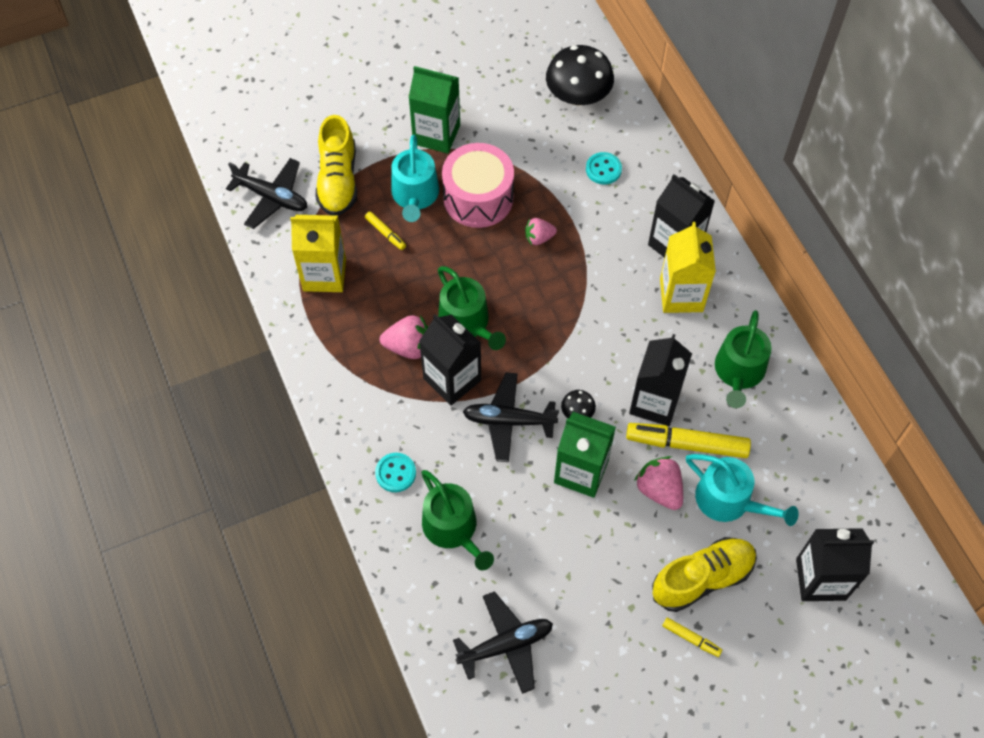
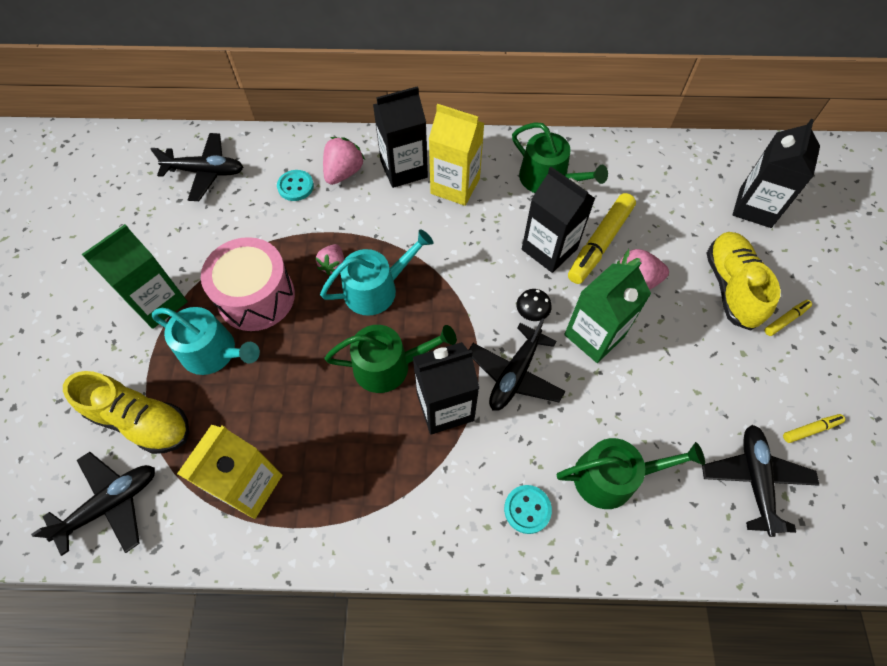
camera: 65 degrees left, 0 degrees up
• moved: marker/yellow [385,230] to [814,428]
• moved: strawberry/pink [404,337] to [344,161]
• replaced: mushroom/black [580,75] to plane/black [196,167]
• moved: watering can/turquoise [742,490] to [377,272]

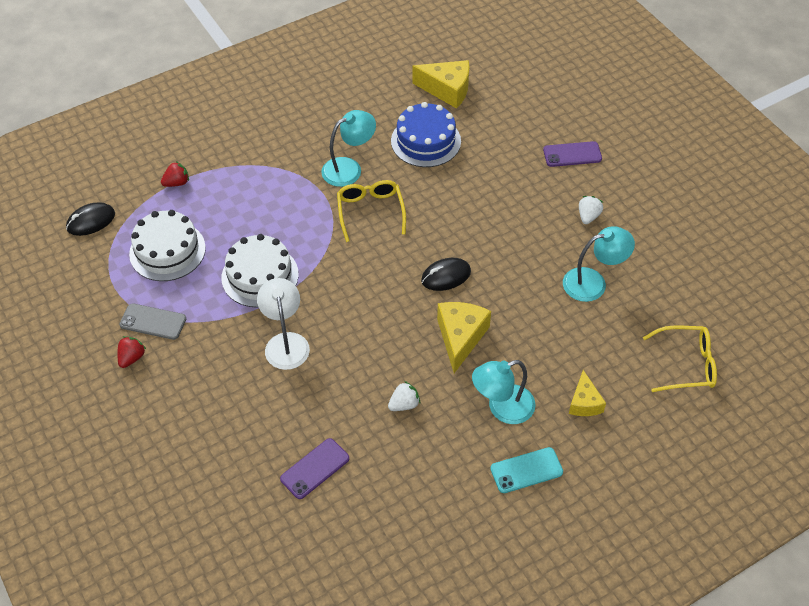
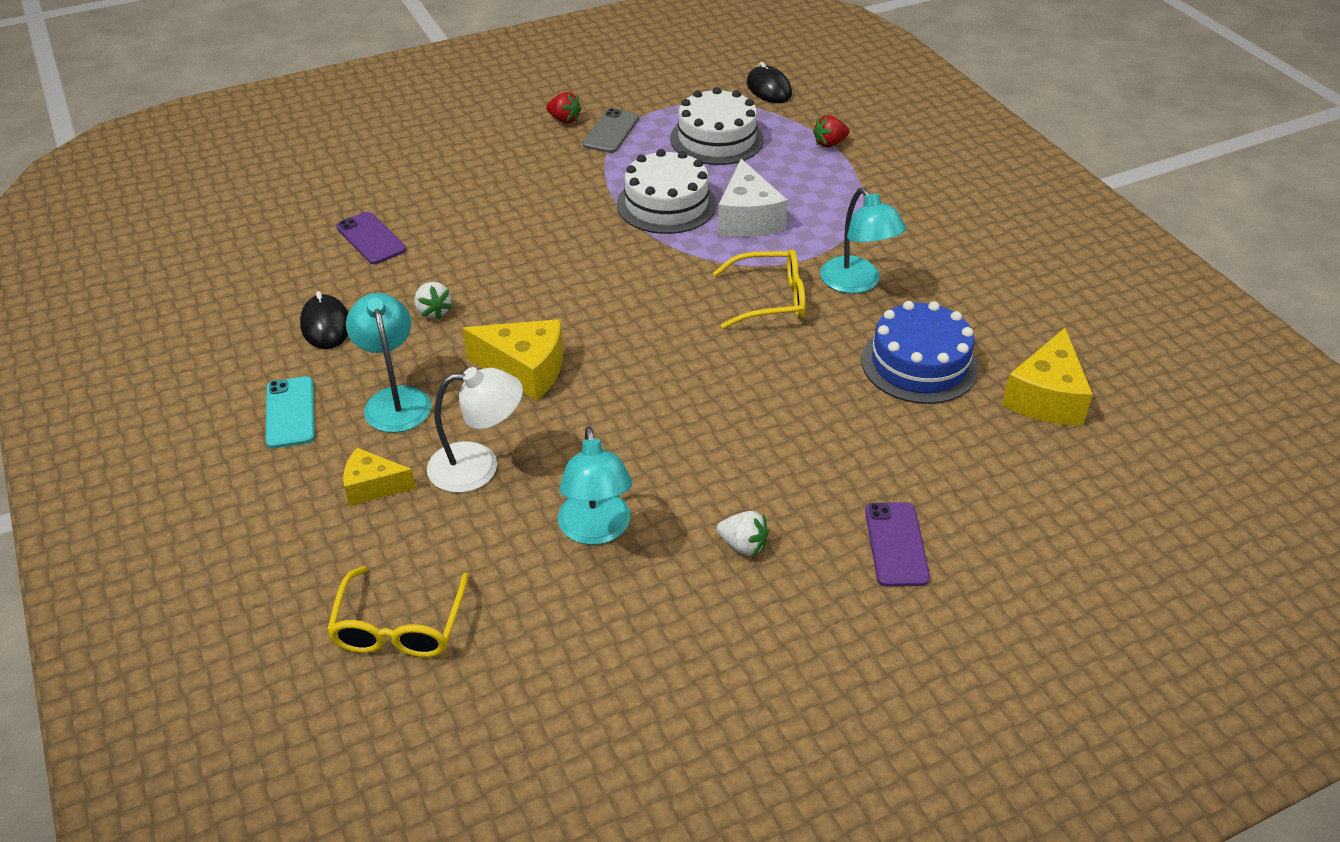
camera: 95 degrees right, 10 degrees down
• turned: strawberry/red [175,174] = [831,131] 90 degrees clockwise
• moved: lamp/white [283,324] to [475,430]
• moved: mouse/black [446,274] to [324,320]
• added: cheese/white [753,198]

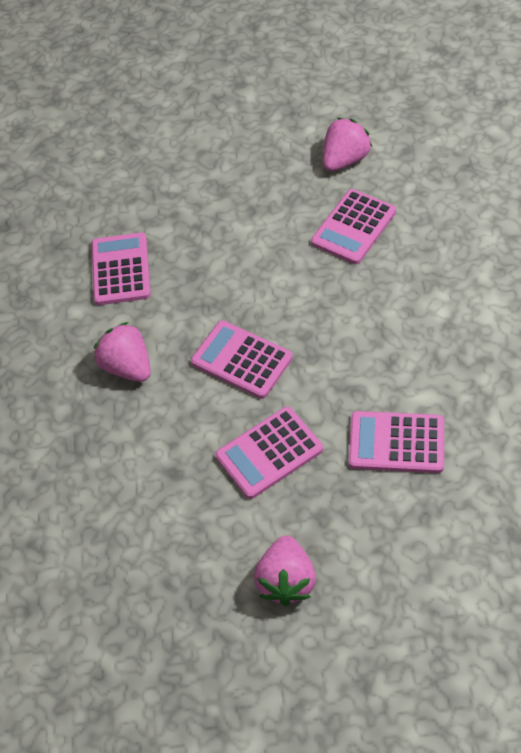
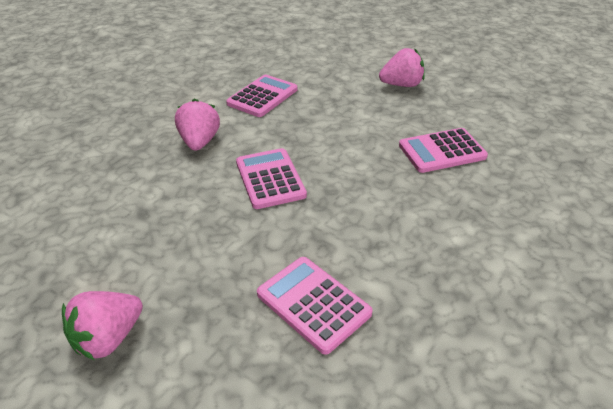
camera: 35 degrees right, 15 degrees down
• removed: calculator/pink [269,453]
• moved: strawberry/pink [347,144] to [402,67]

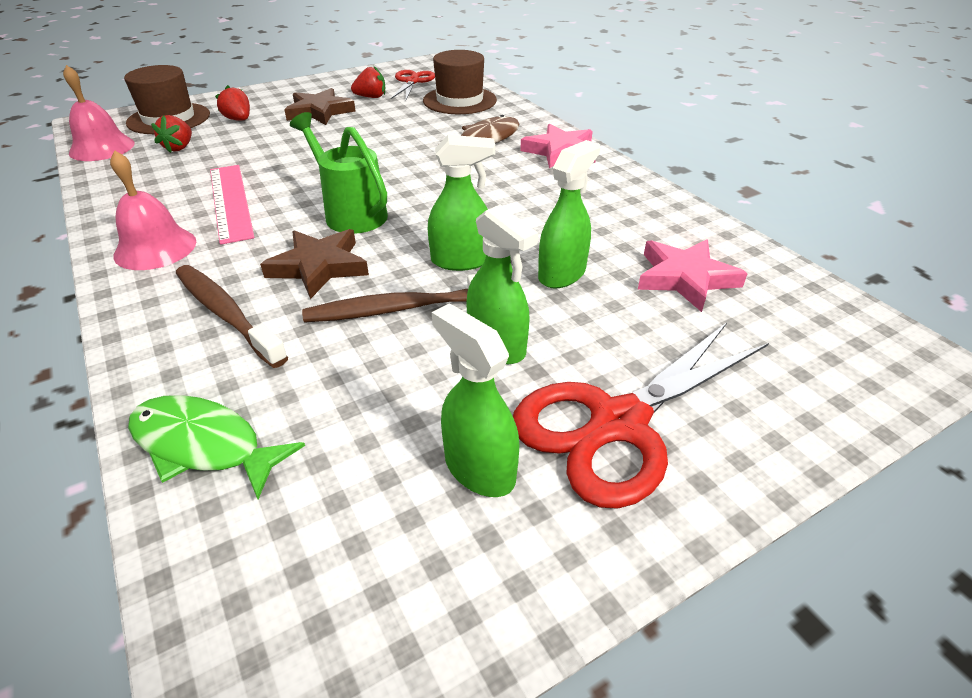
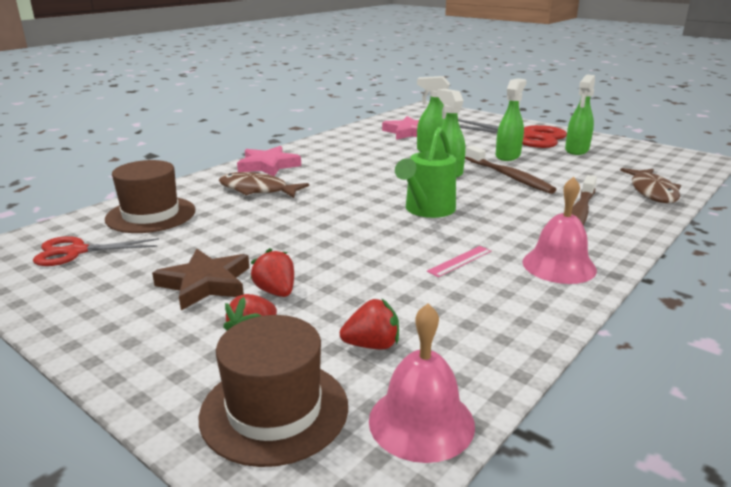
camera: 110 degrees left, 15 degrees down
• recoloured: fish/green [216,447] to fish/brown [650,185]
• resized: ruler/pink [232,205] = [459,261] x0.49
• removed: star/brown [314,264]
• moved: strawberry/red [368,82] to [272,272]

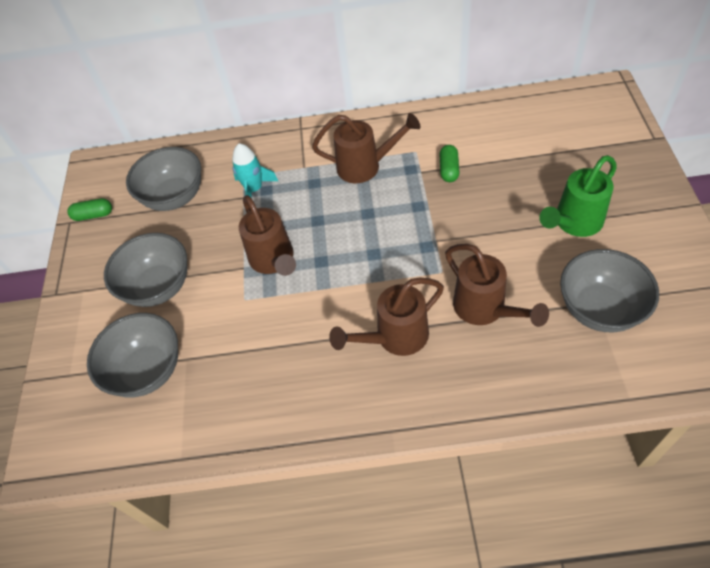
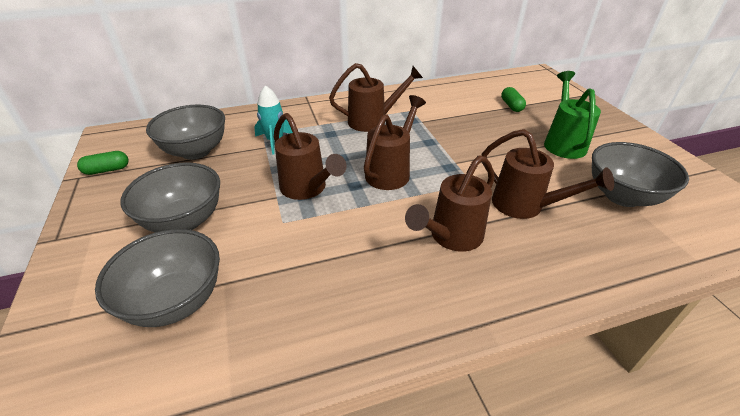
camera: 20 degrees left, 15 degrees down
• moved: capsule/green [450,163] to [513,99]
• turned: watering can/green [578,196] = [572,115] 150 degrees clockwise
• added: watering can/brown [395,142]

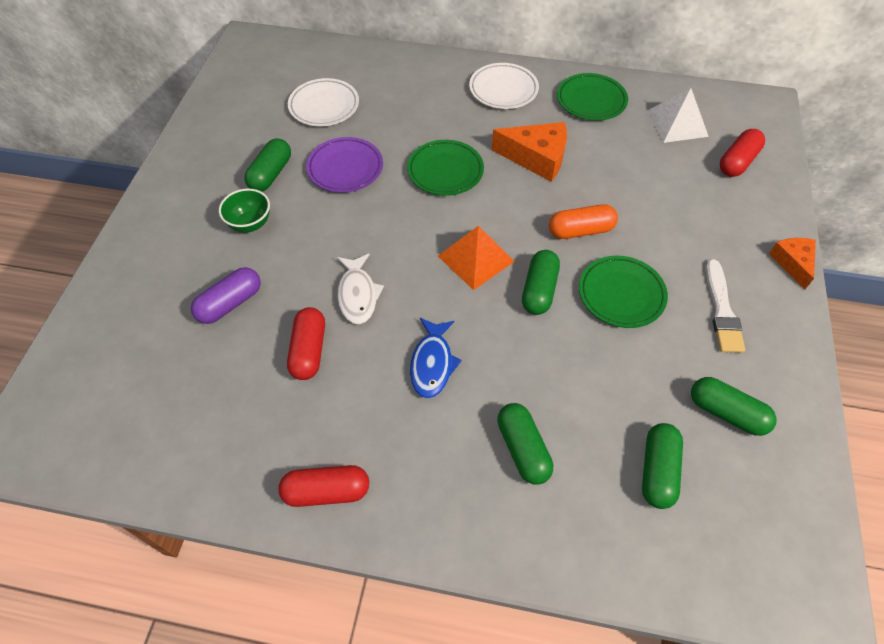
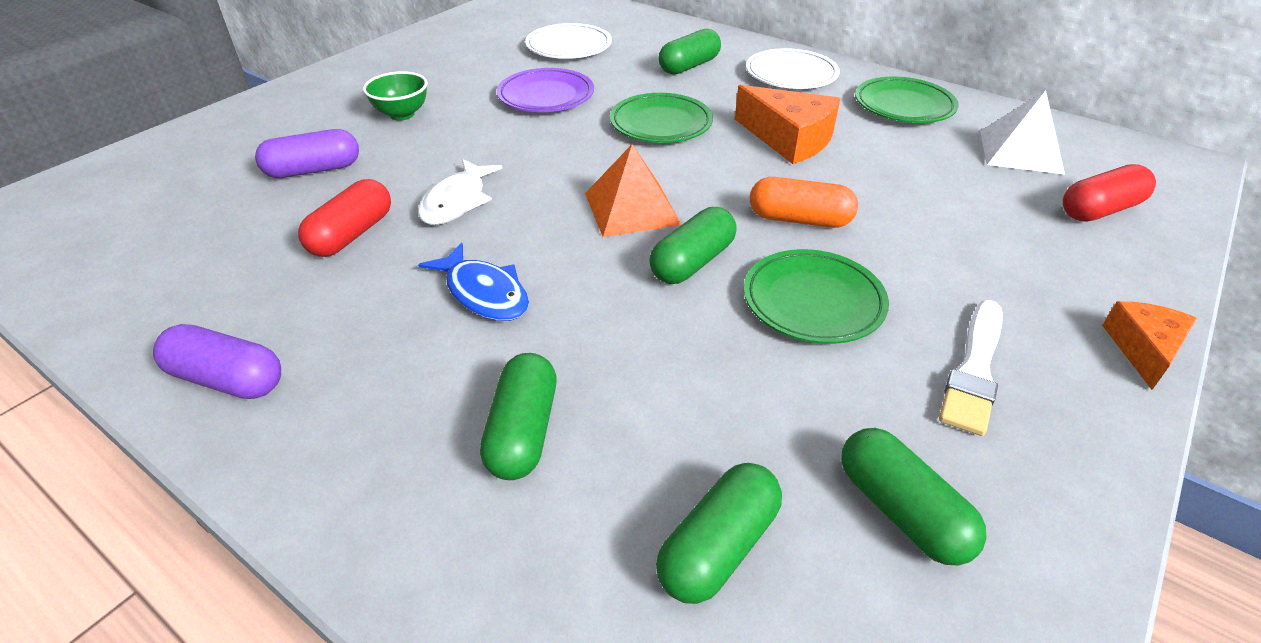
camera: 25 degrees right, 15 degrees down
• moved: capsule/green [267,165] to [690,52]
• recoloured: capsule/red [323,486] to capsule/purple [217,361]
• turned: fish/blue [436,358] = [473,282] 75 degrees counterclockwise

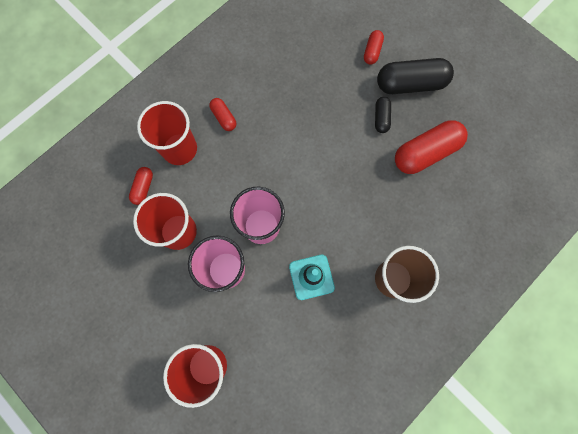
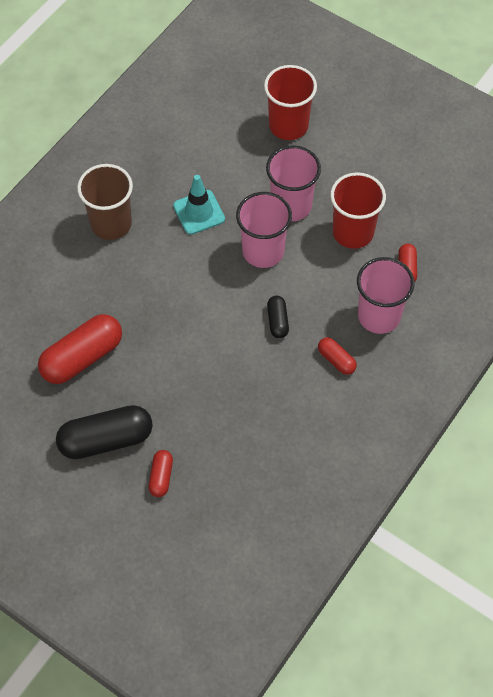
camera: 170 degrees right, 15 degrees down
• recoloured: cup/red [167,133] to cup/pink [385,295]
• moved: capsule/black [383,115] to [278,317]

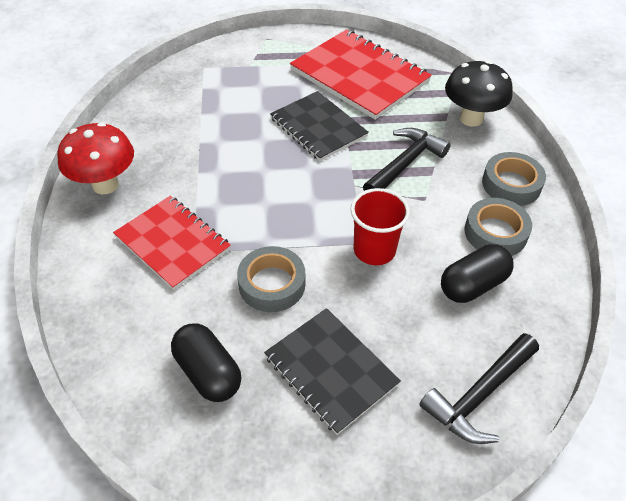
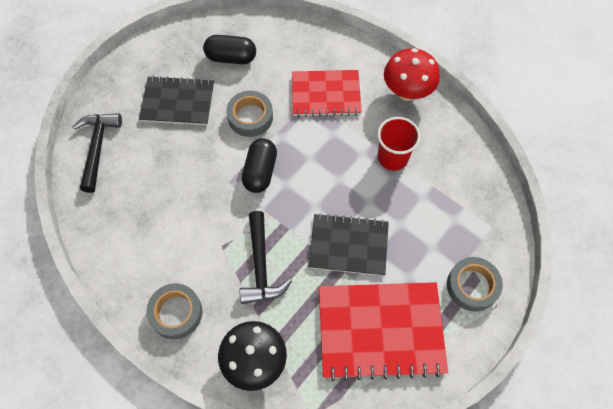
camera: 135 degrees right, 15 degrees up
• moved: cup/red [380,226] to [399,143]
• moved: capsule/black [477,273] to [259,165]
• moved: tape/grey [498,227] to [475,284]

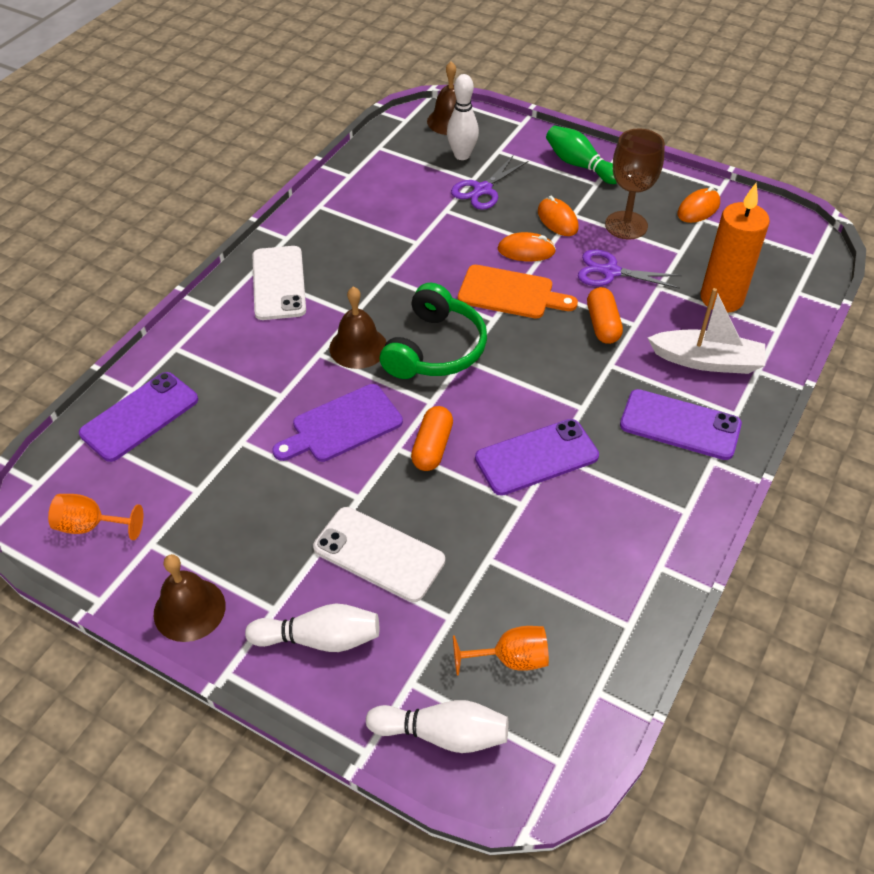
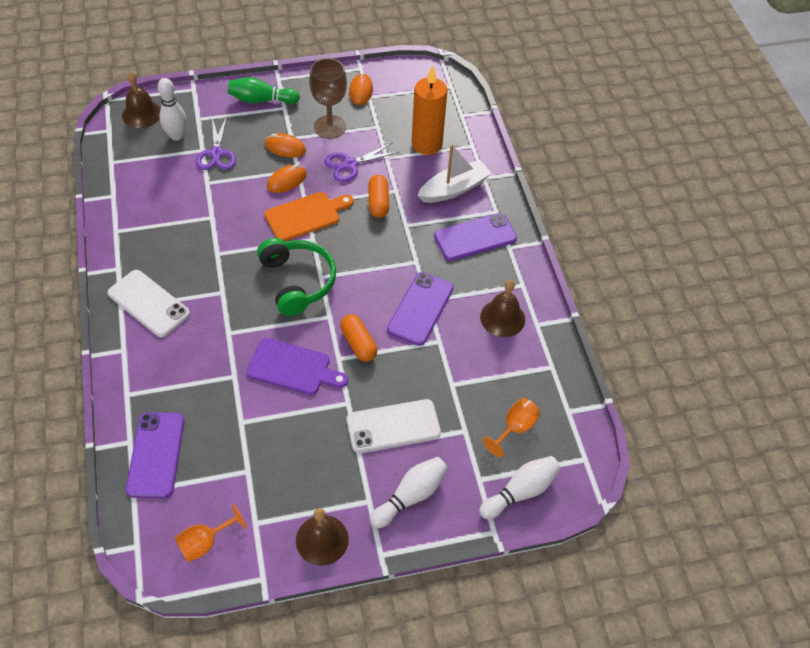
camera: 45 degrees left, 5 degrees up
• turned: cutting board/purple [337,423] = [297,366] 90 degrees counterclockwise
• moved: bell/brown [358,328] to [502,308]
• turned: capsule/orange [605,315] = [378,196] 45 degrees clockwise

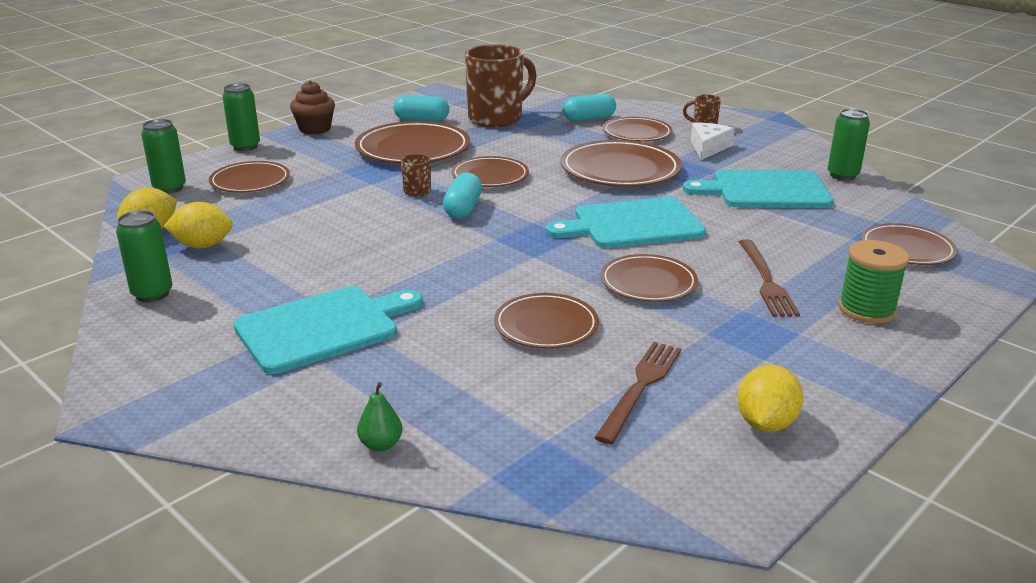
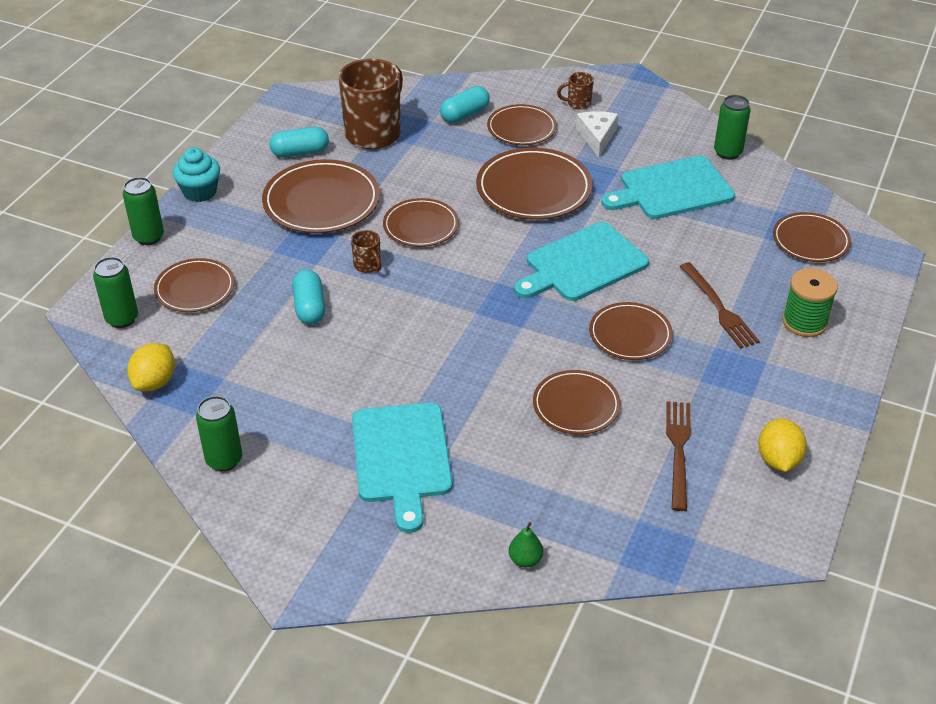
camera: 20 degrees left, 15 degrees up
• removed: lemon/yellow [198,225]
• turned: cutting board/turquoise [328,330] = [402,468] 135 degrees clockwise
• recoloured: cupcake/brown [312,108] to cupcake/turquoise [196,174]
• moved: capsule/turquoise [462,196] to [308,297]

